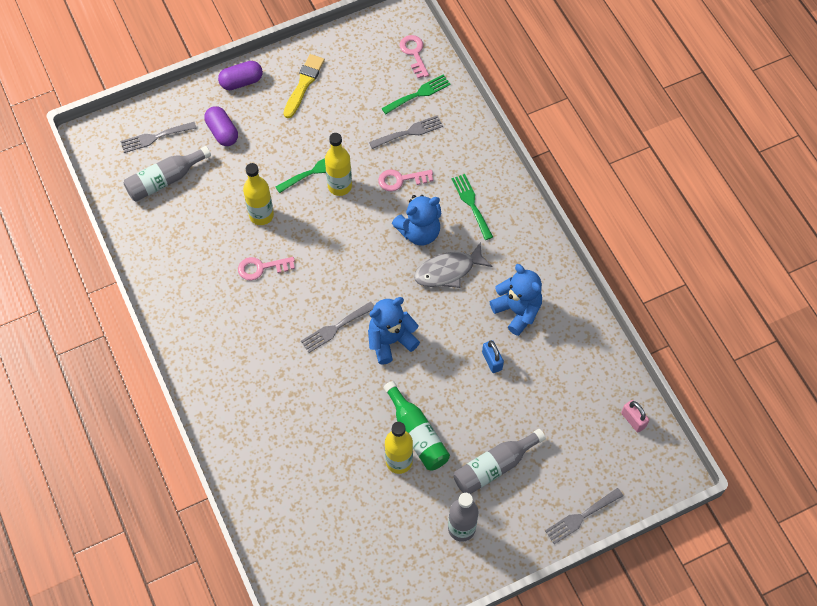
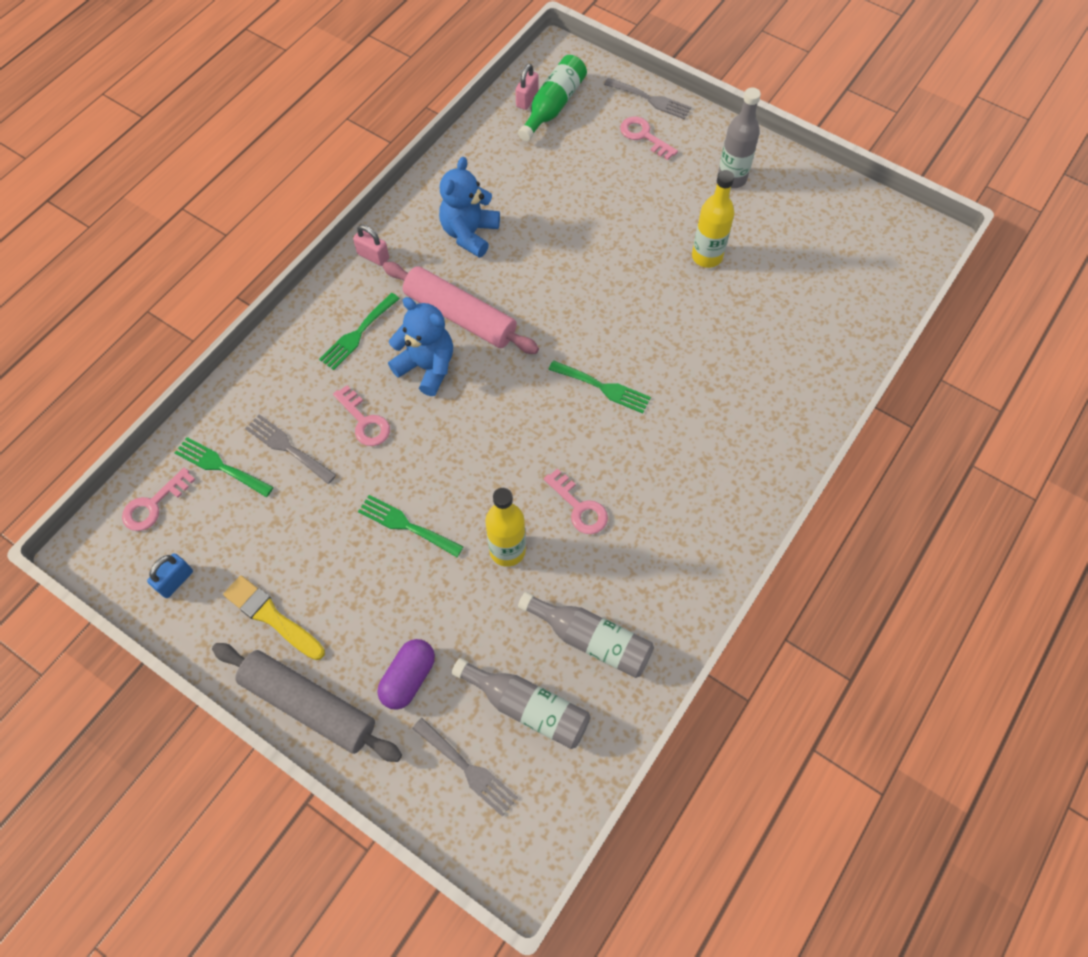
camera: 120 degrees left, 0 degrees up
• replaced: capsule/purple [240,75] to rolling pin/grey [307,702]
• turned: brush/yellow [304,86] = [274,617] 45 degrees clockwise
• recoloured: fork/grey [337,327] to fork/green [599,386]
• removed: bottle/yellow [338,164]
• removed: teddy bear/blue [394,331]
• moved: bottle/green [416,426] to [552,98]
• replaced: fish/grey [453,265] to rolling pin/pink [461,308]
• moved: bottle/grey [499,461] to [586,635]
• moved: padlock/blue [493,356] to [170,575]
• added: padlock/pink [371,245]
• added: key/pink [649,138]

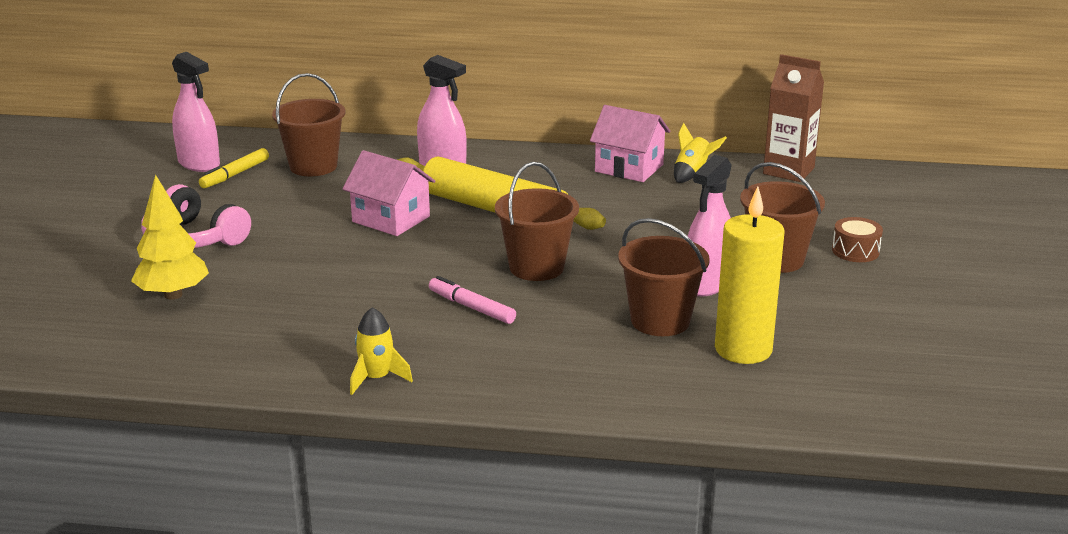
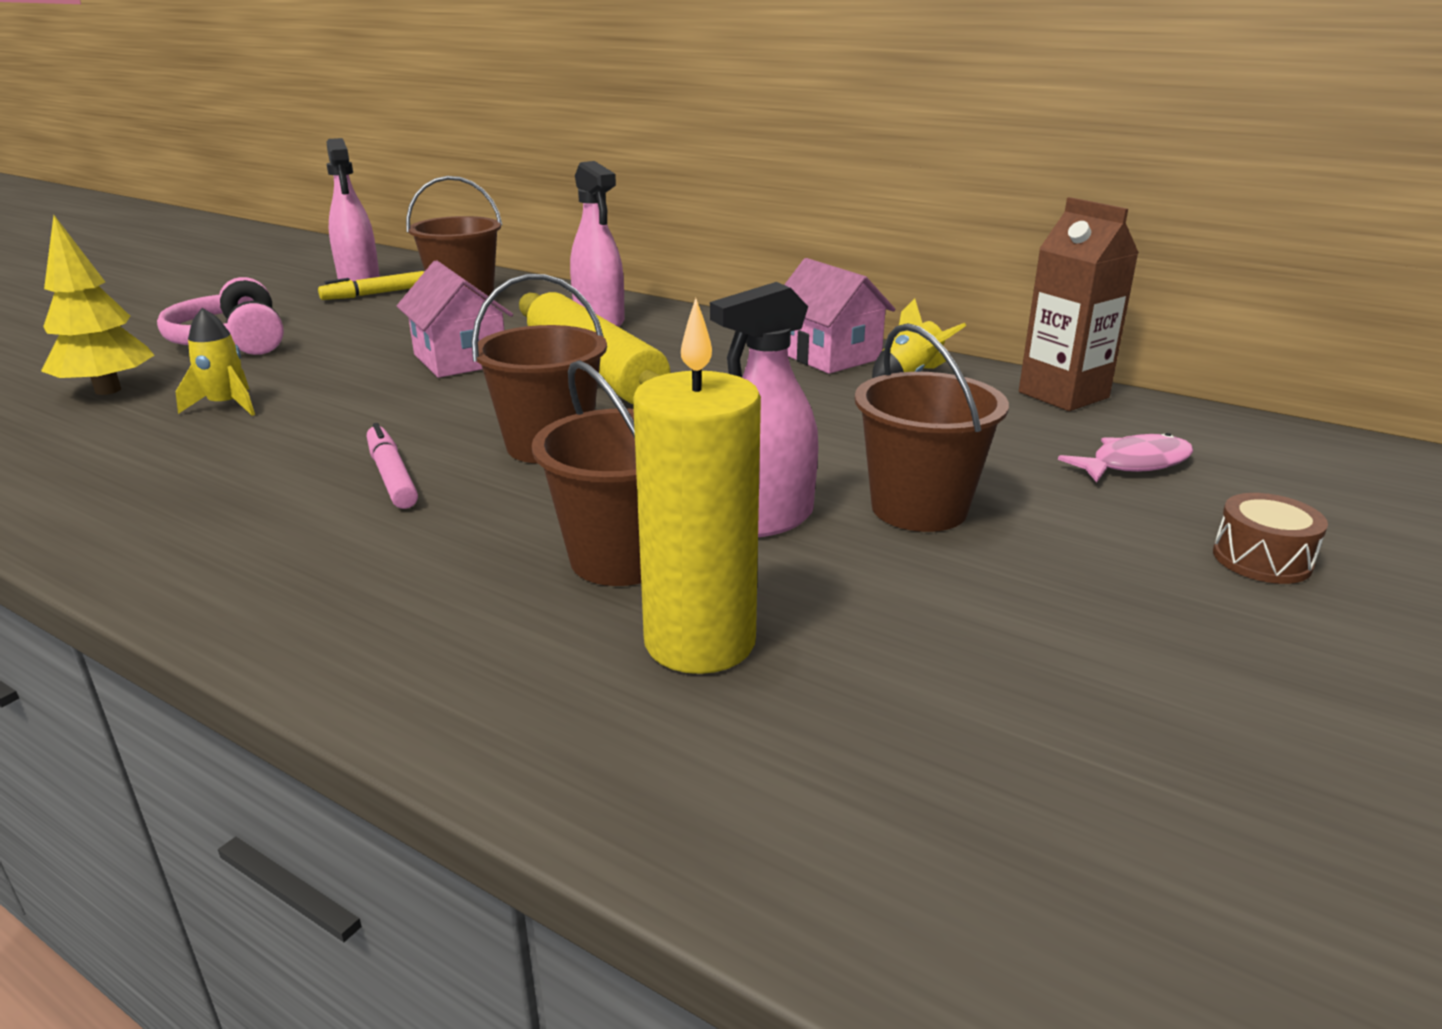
camera: 25 degrees right, 0 degrees up
• moved: rocket/yellow [381,351] to [215,362]
• moved: drum/brown [857,239] to [1270,538]
• added: fish/pink [1125,458]

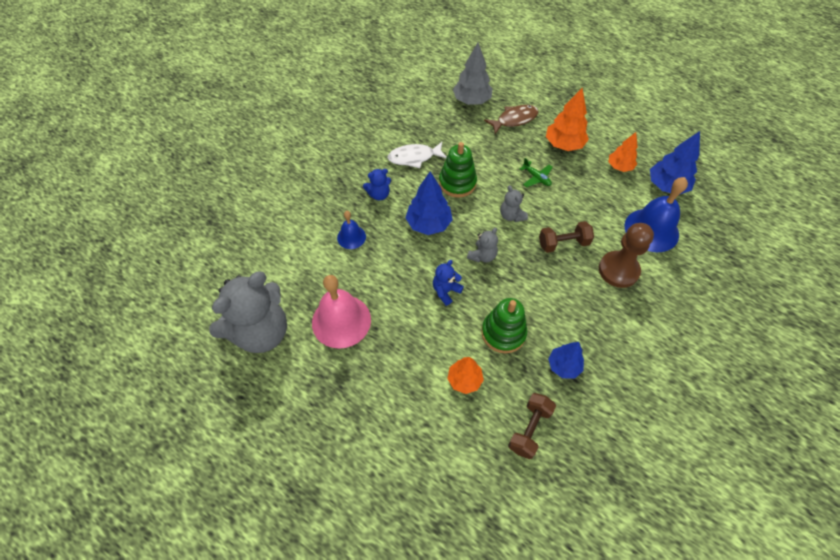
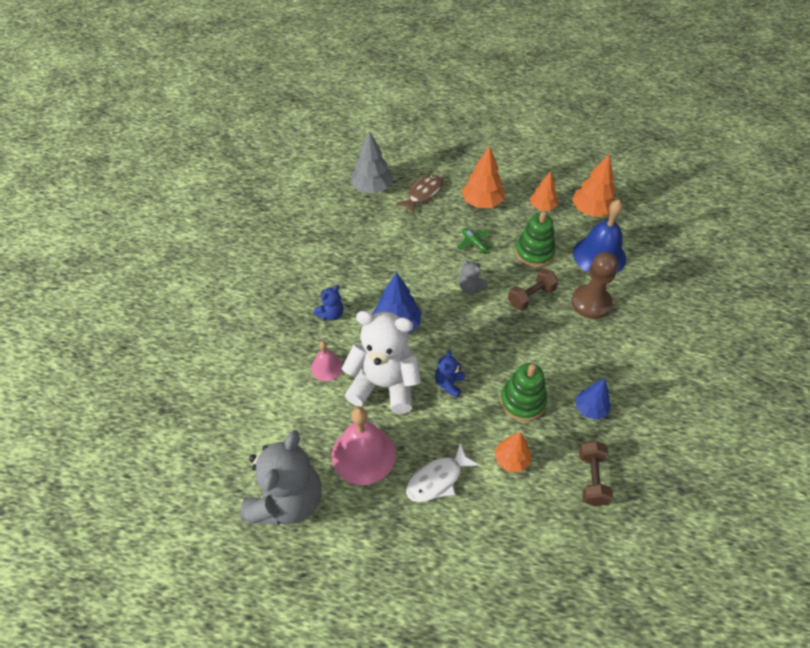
camera: 25 degrees left, 5 degrees down
• recoloured: bell/blue [351,230] to bell/pink [327,361]
• moved: fish/white [417,155] to [443,472]
• moved: stacking toy/green [458,170] to [535,239]
• removed: teddy bear/grey [482,245]
• turned: plane/green [536,172] = [475,241] 150 degrees counterclockwise
• recoloured: tree/blue [675,163] to tree/orange [594,185]
• added: teddy bear/white [381,362]

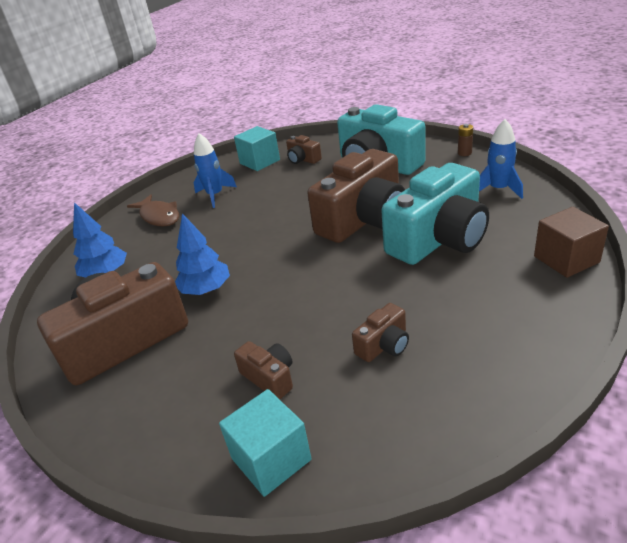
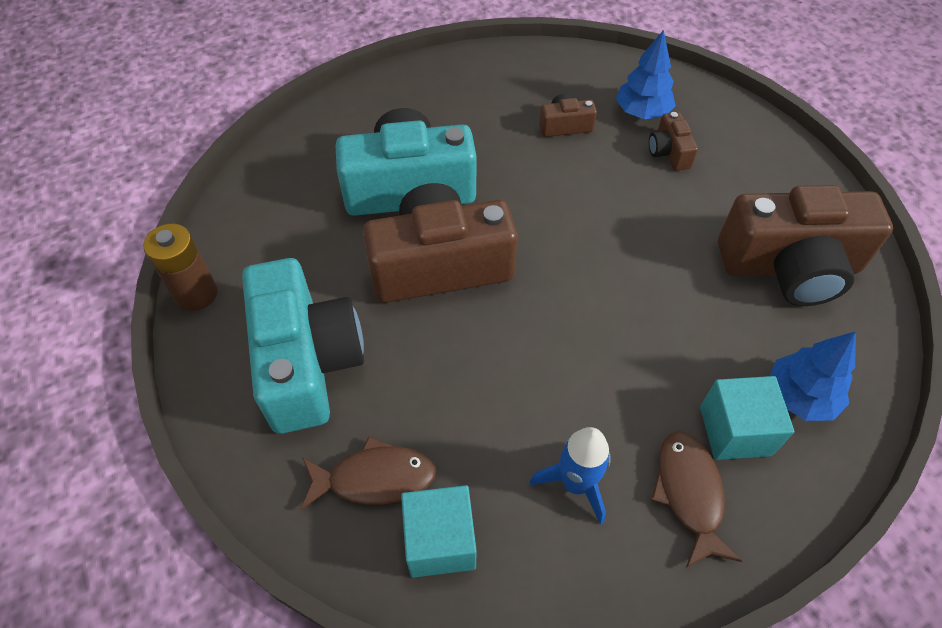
camera: 150 degrees left, 20 degrees up
• moved: tree/blue [202,254] to [646,74]
• moved: cube/turquoise [265,443] to [747,418]
• replaced: camera/brown [304,149] to fish/brown [368,473]
• resized: battery/brown [465,140] = [180,267] x1.86
• removed: rocket/blue [501,159]
• removed: cube/brown [571,242]

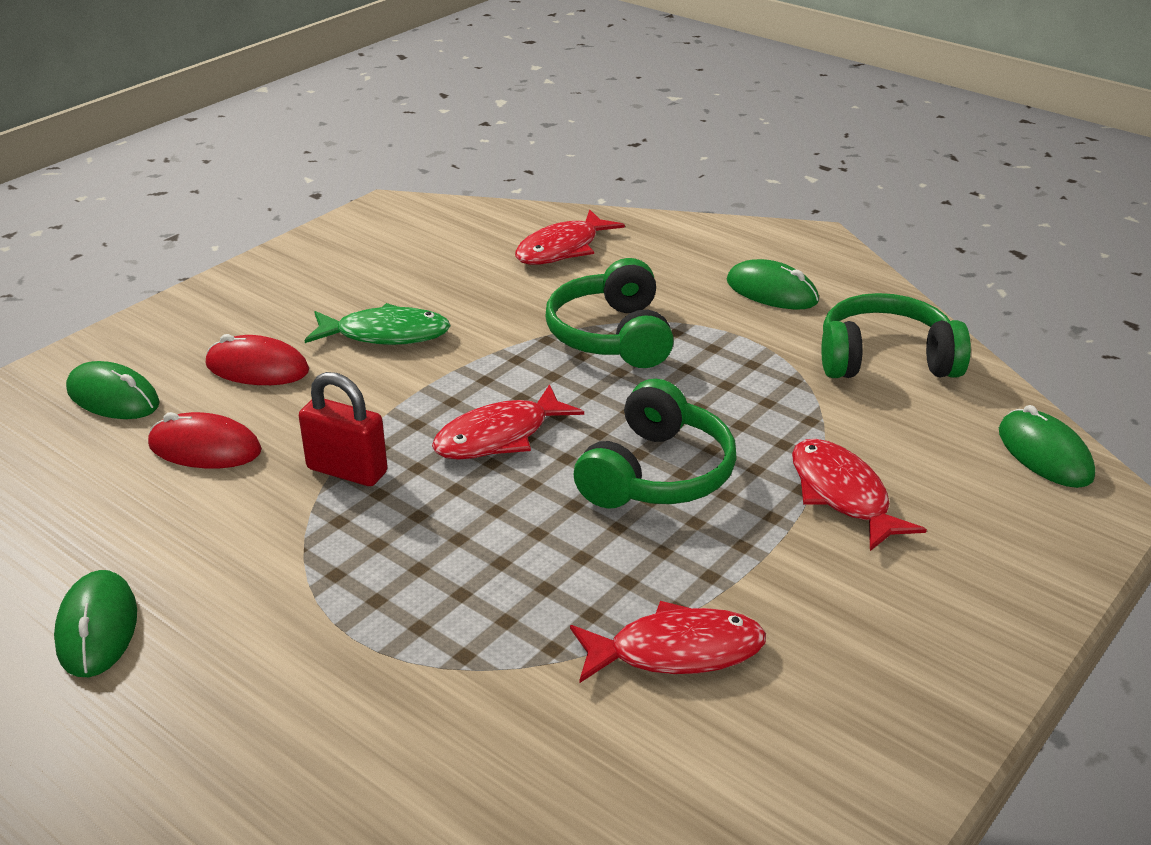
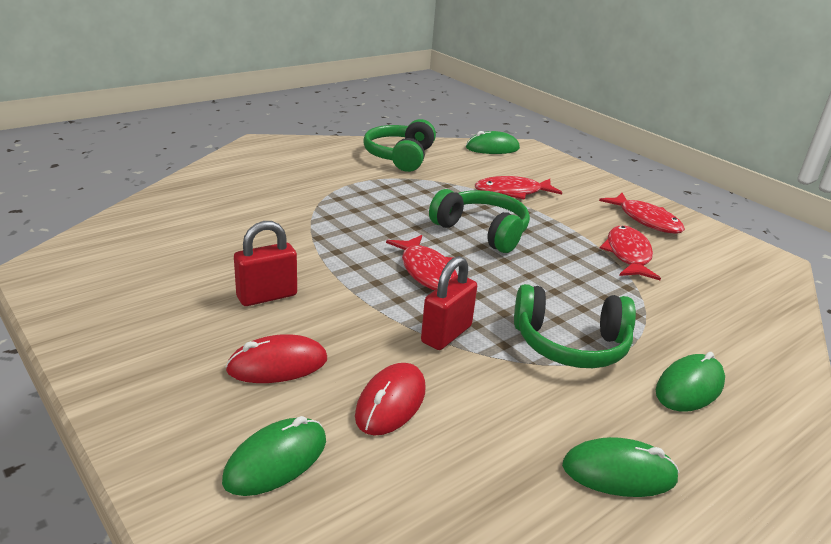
camera: 80 degrees left, 5 degrees down
• turned: mouse/red [257,359] = [276,358] 45 degrees clockwise
• replaced: fish/green [378,324] to padlock/red [265,263]
• moved: fish/red [570,237] to [642,213]
• moved: headphones/green [609,313] to [575,326]
• moved: mouse/green [773,284] to [690,382]

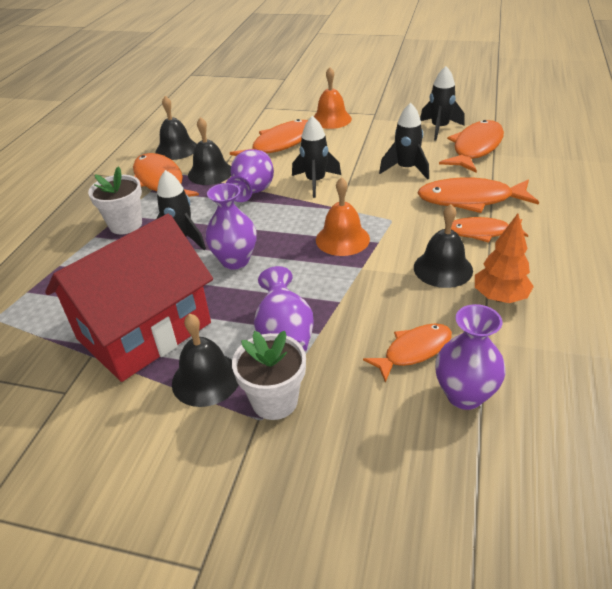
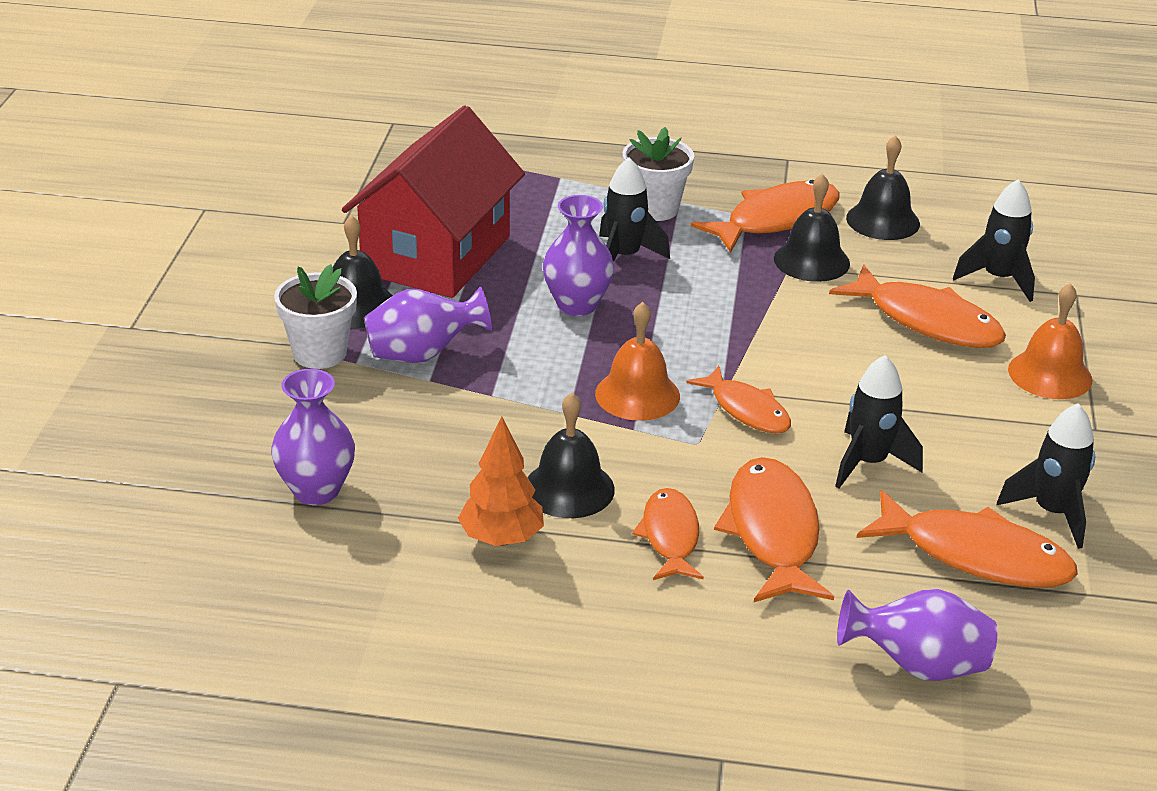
camera: 80 degrees right, 5 degrees down
• turned: house/red [129,298] = [433,201] 75 degrees clockwise
• moved: vase/purple [250,175] to [917,635]
• moved: rocket/black [316,157] to [994,240]
• moved: fish/orange [407,353] to [738,399]

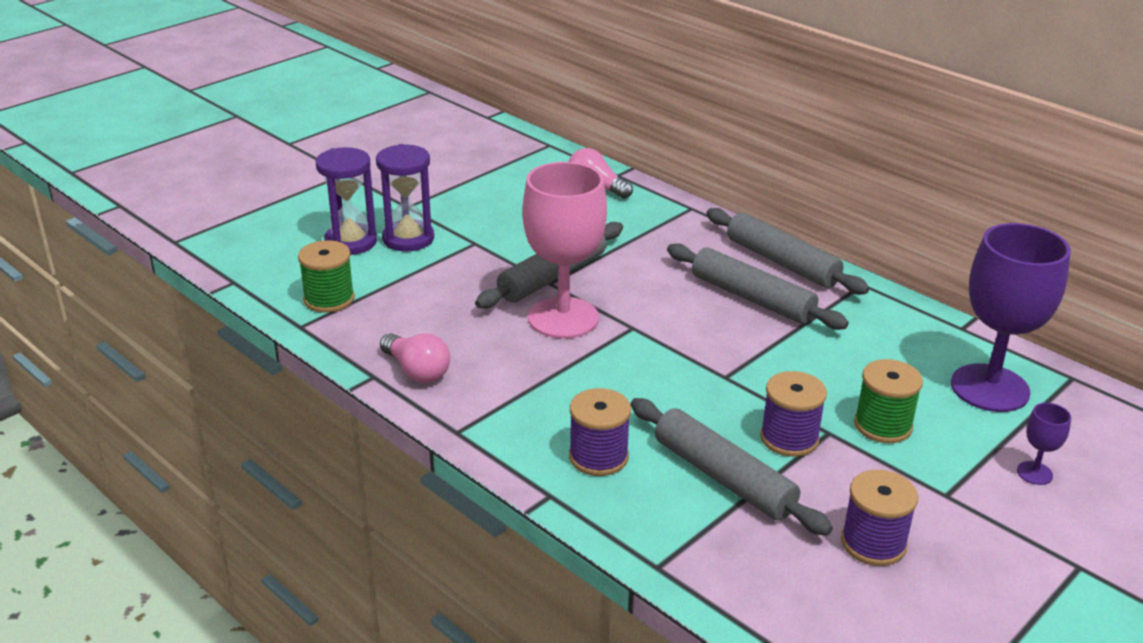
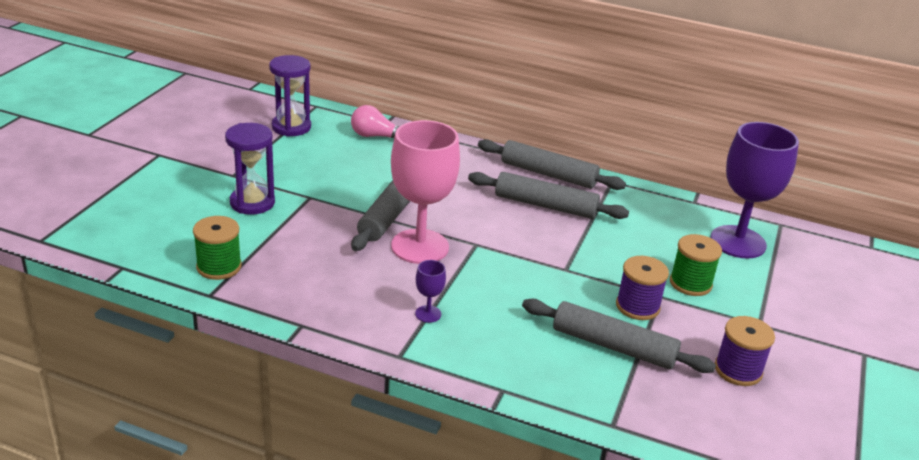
camera: 25 degrees left, 0 degrees up
• moved: hourglass/purple [346,201] to [290,96]
• removed: light bulb/pink [415,358]
• removed: spool/purple [600,432]
• moved: goblet/purple [1044,444] to [430,291]

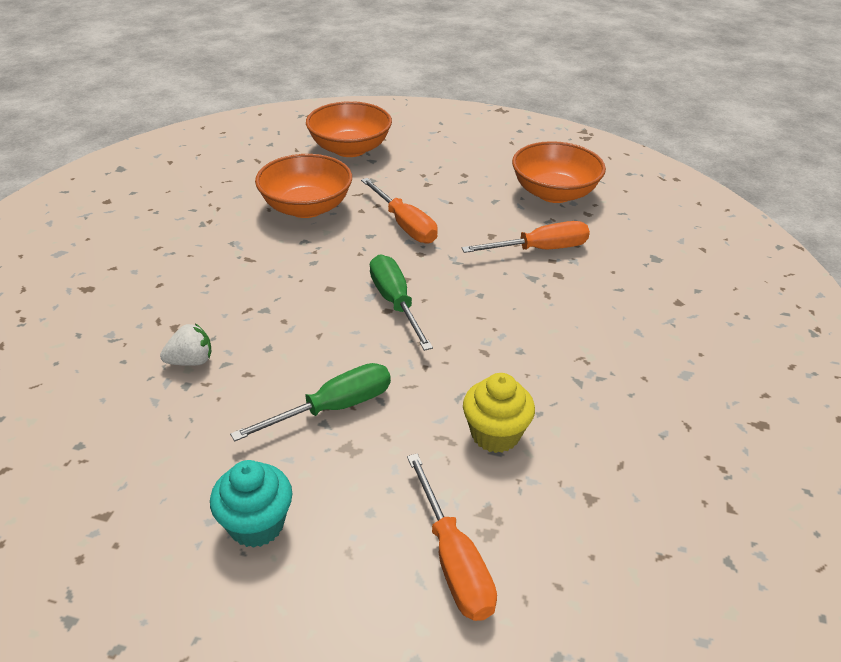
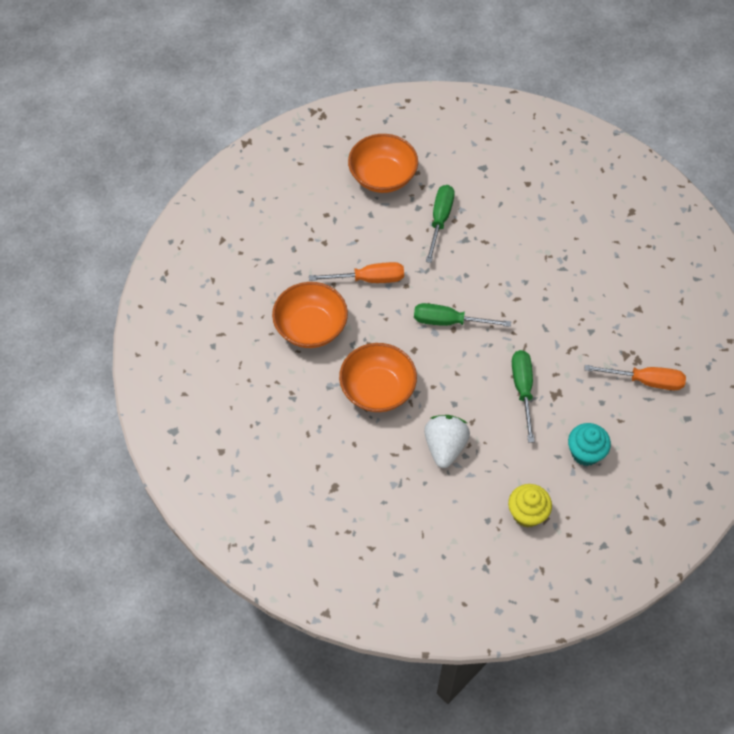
camera: 60 degrees left, 20 degrees up
• resized: strawberry/white [185,344] = [447,441] x1.63
• moved: bowl/orange [349,129] to [378,377]
• recoloured: screwdriver/orange [526,237] to screwdriver/green [440,224]
• moved: cupcake/yellow [499,413] to [530,506]

